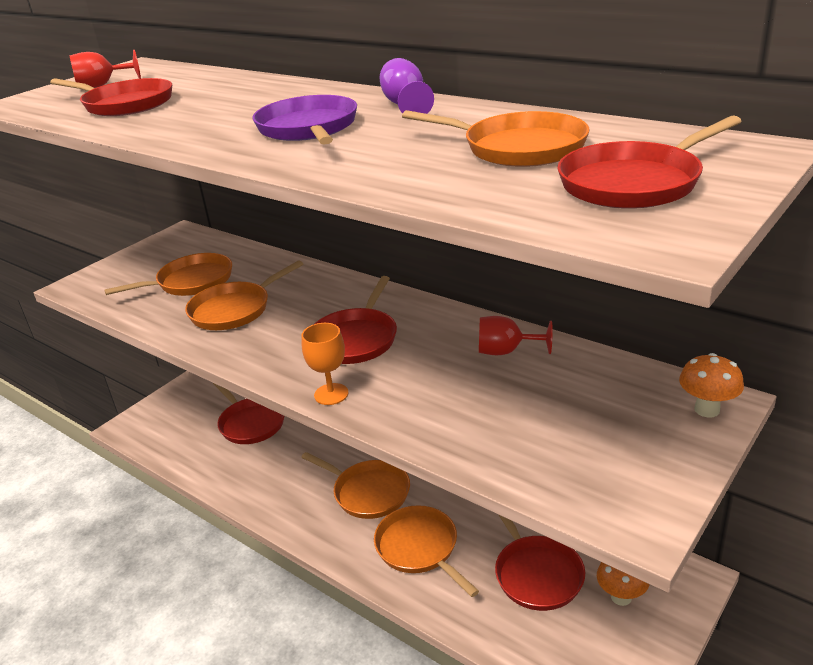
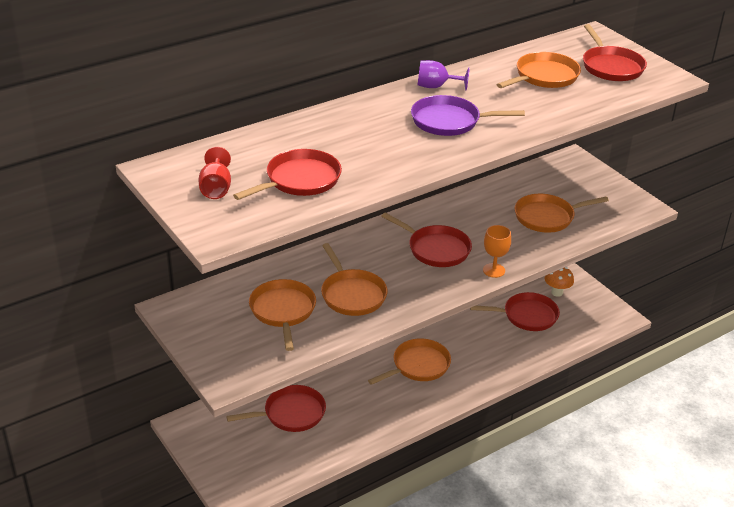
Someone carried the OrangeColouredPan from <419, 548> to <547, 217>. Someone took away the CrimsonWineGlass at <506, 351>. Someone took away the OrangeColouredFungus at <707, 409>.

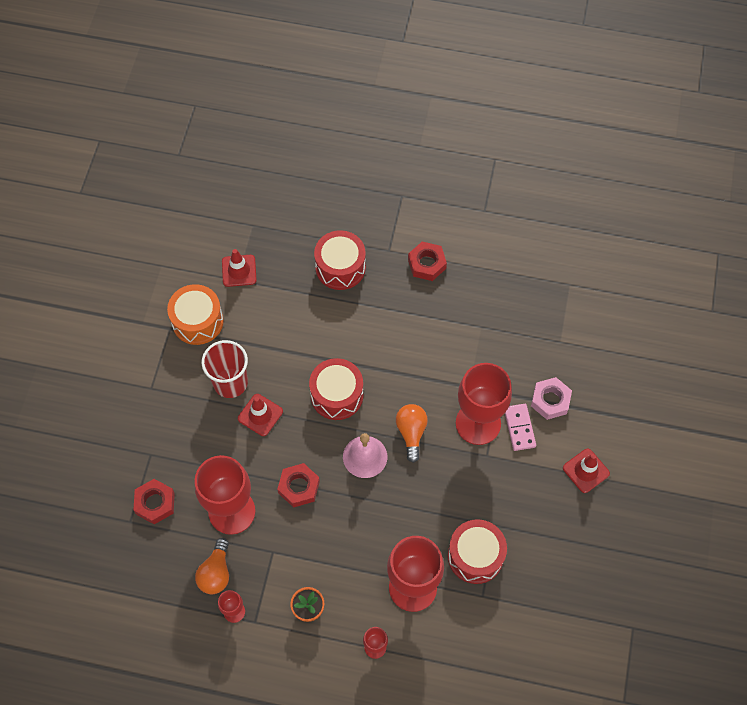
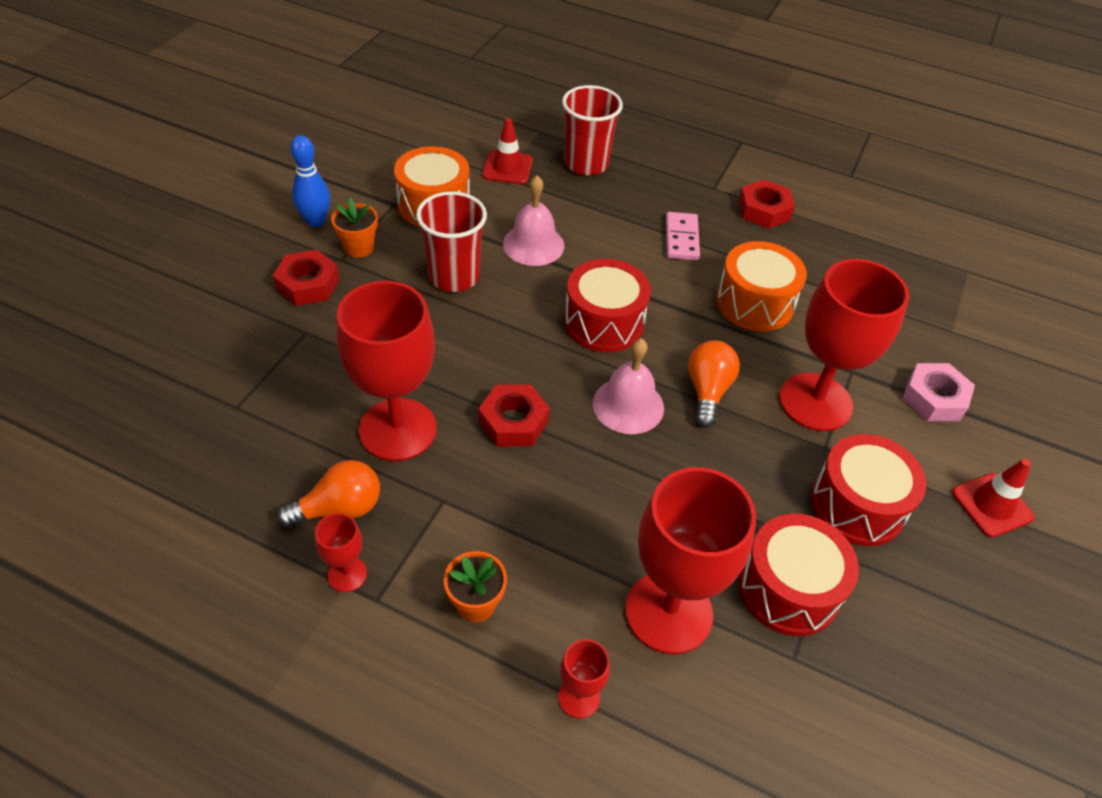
Someone carried the CrimsonNut from <155, 503> to <308, 284>. Someone rotated the OrangeColouredLightbulb at <216, 573> by 135 degrees counterclockwise. Someone put down the BlueSkittle at <316, 221>. Someone put down the OrangeColouredPottedPlant at <359, 247>. Someone put down the PinkSchoolBell at <533, 244>. Someone put down the CrimsonCup at <586, 164>. Someone carried the PinkDominoTile from <519, 428> to <681, 238>. Someone put down the OrangeColouredSnareDrum at <754, 303>. Someone carried the CrimsonSnareDrum from <340, 267> to <857, 505>. Someone took away the CrimsonTrafficCone at <260, 415>.

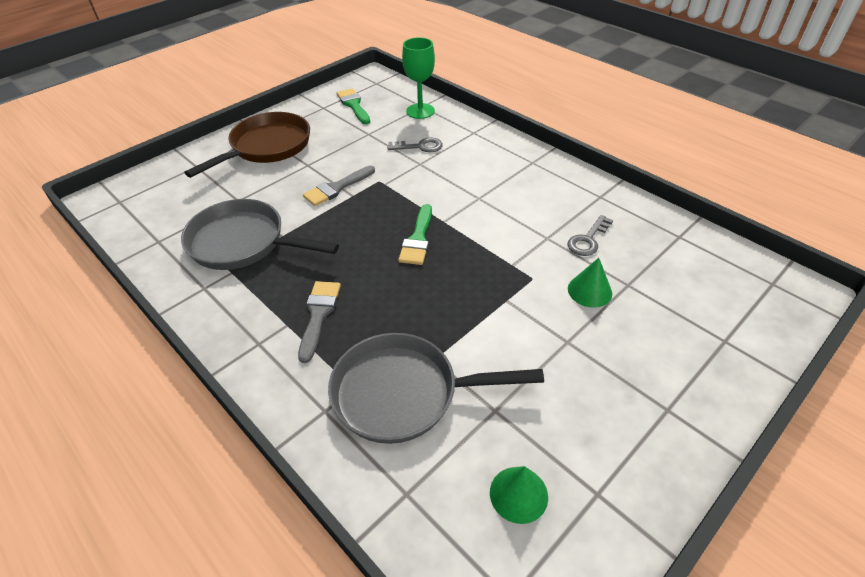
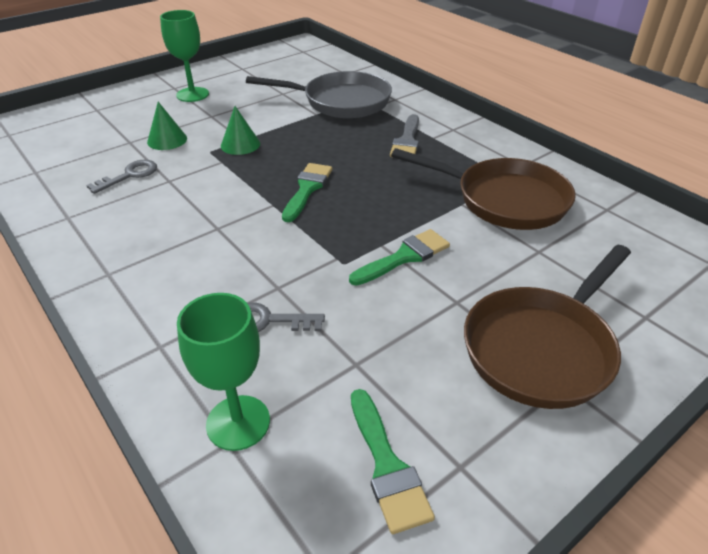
Someone put down the GreenWineGlass at <192, 94>. Someone carried the GreenSolidCone from <518, 494> to <240, 144>. Someone repainted the GreyPaintBrush at <337, 188>, which became the GreenPaintBrush at <404, 257>. Someone repainted the GreyPan at <243, 242>, which became the RussetPan at <504, 200>.

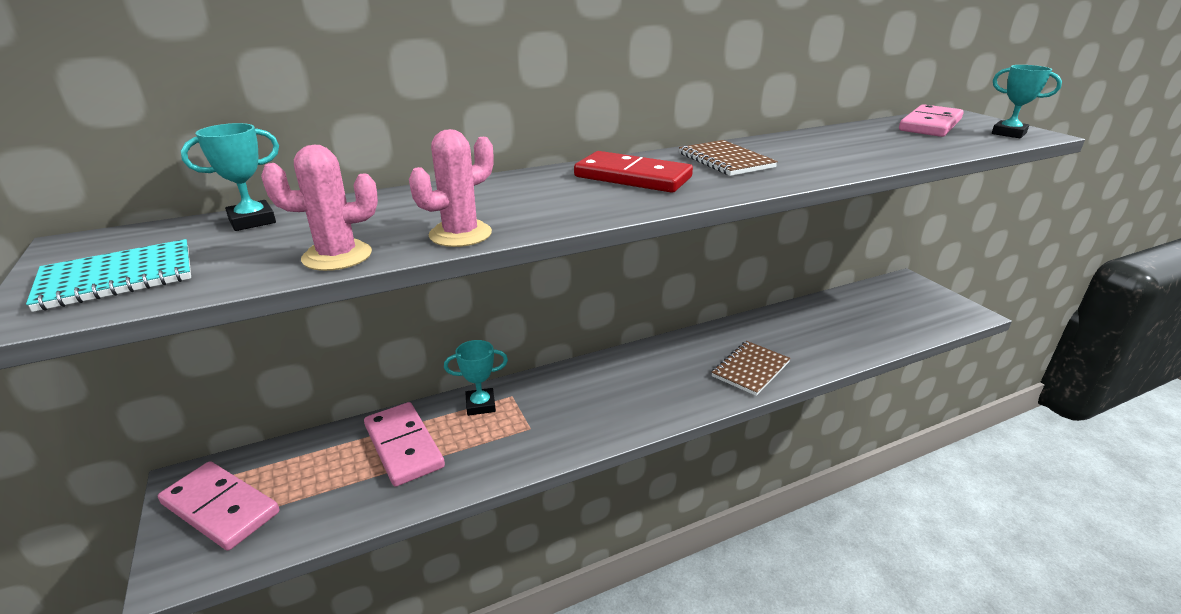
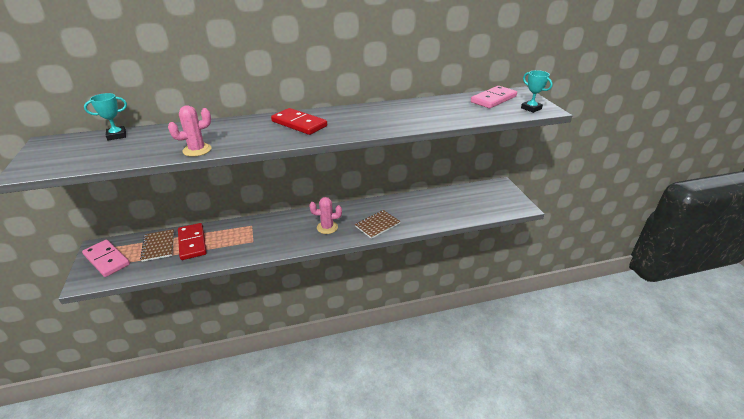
Someone carried the RussetNotebook from <726, 160> to <158, 246>. Someone repainted the PinkDominoTile at <403, 446>, which became the CrimsonDominoTile at <192, 243>. Someone carried the PinkPricklyPlant from <337, 256> to <327, 227>. Someone took away the AquaNotebook at <118, 277>. Someone took away the AquaTrophy at <480, 405>.

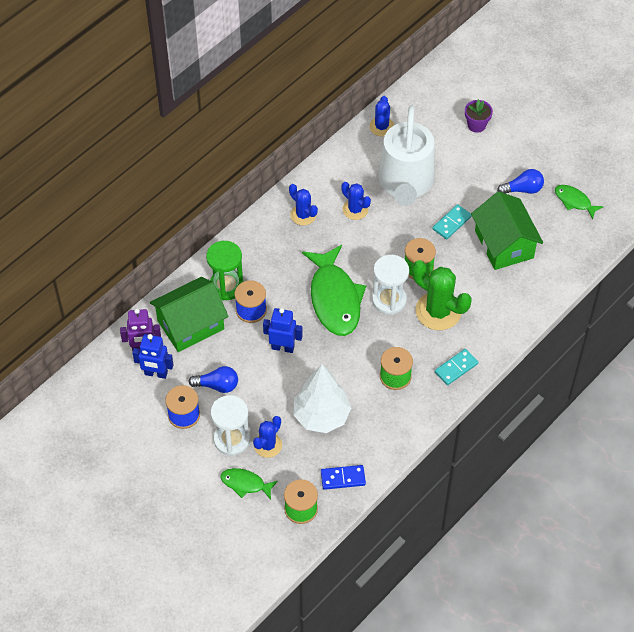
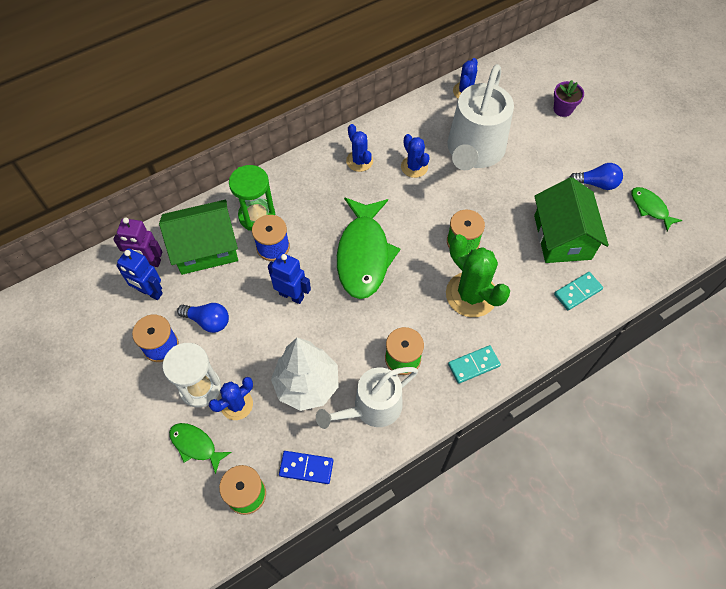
Someone put down the SnowWhiteSprinklingCan at <372, 407>. Someone carried the AquaDominoTile from <451, 223> to <577, 292>. Someone took away the SnowWhiteHourglass at <389, 300>.

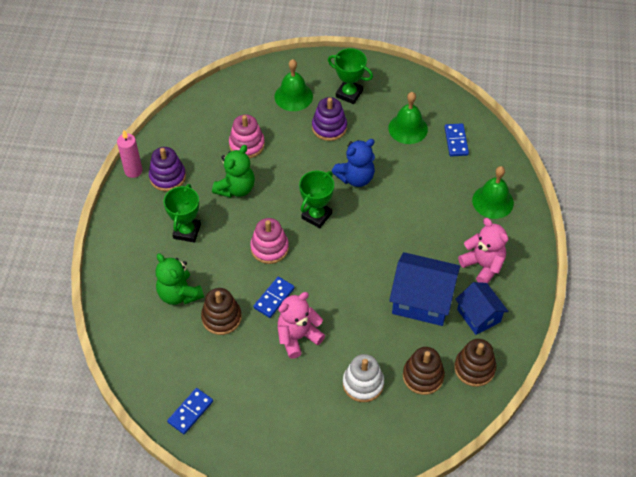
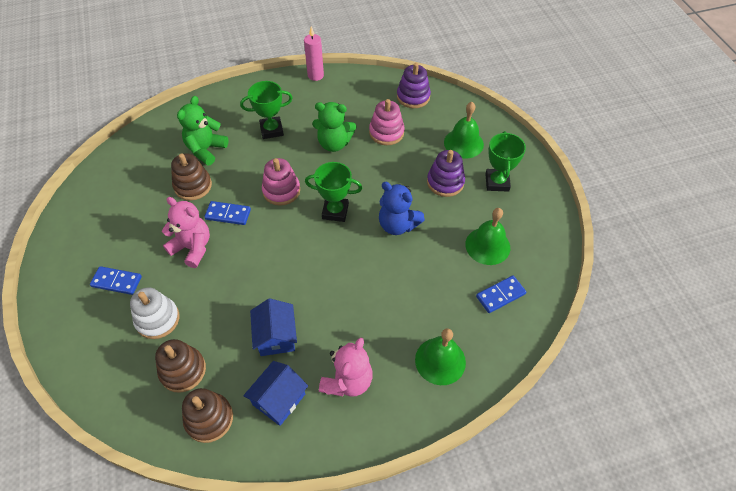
Someone carried the BlueDominoTile from <190, 412> to <117, 281>. Someone scaled the BlueHouse at <422, 300> by 0.64. Someone carried the RoyalPurpleRingStacker from <167, 177> to <413, 97>.

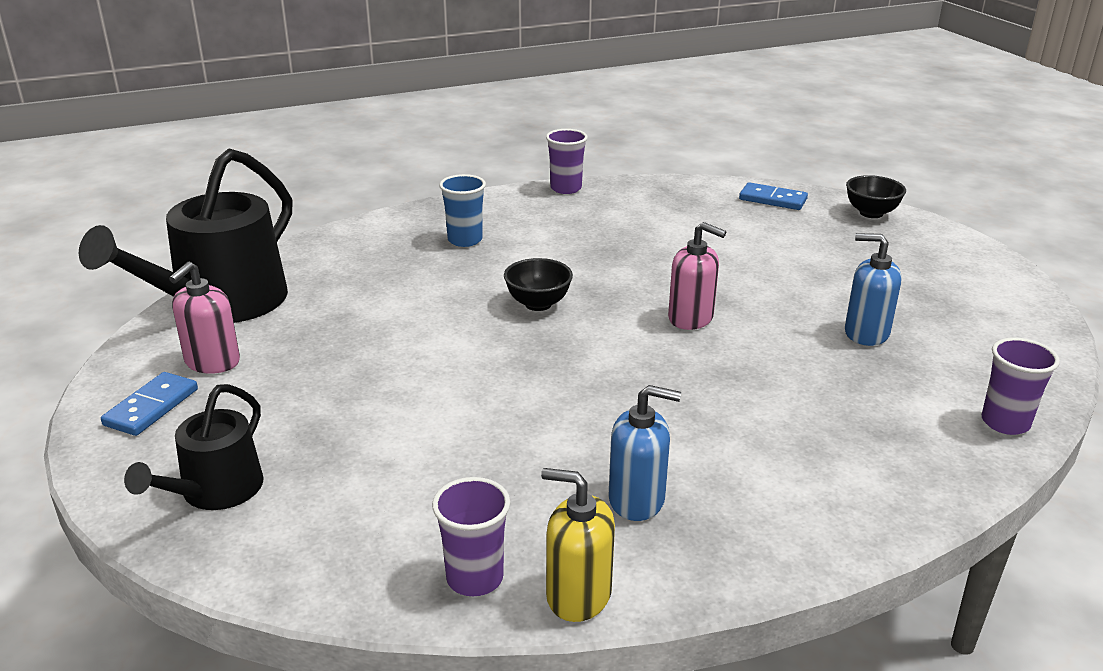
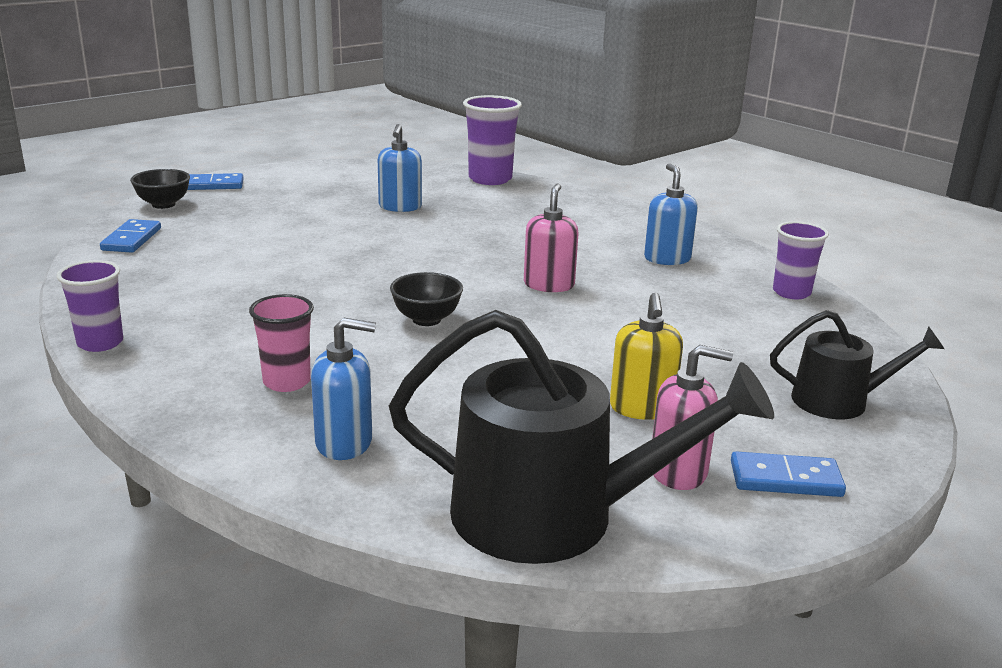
Someone put down the BlueDominoTile at <212, 185>. Someone repainted the BlueCup at <465, 240>, which became the PinkCup at <287, 382>. Someone put down the BlueSoapDispenser at <344, 443>. Someone scaled the RoyalPurpleCup at <1005, 423> by 1.50. Someone carried the PinkSoapDispenser from <691, 318> to <549, 285>. Someone carried the YellowSoapDispenser from <578, 595> to <642, 408>.

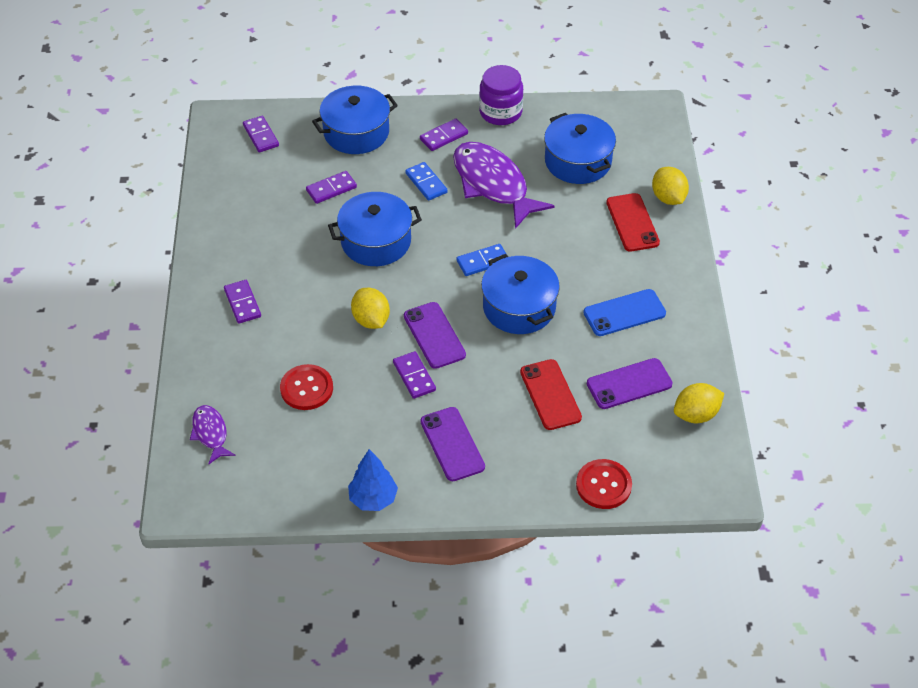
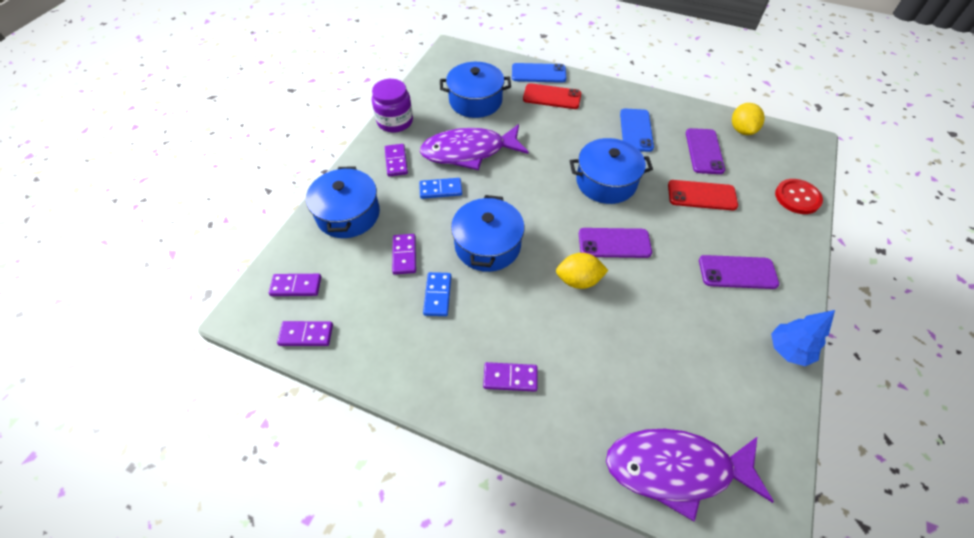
Someone carried the RoyalPurpleDominoTile from <414, 376> to <306, 334>. Someone carried the BlueDominoTile from <482, 261> to <437, 295>. Someone swapped the YellowCitrusFruit at <668, 198> for the BlueMobilePhone at <538, 73>. Someone scaled the RoyalPurpleFishFigure at <210, 433> by 2.01. Someone took away the CrimsonShirtButton at <306, 388>.

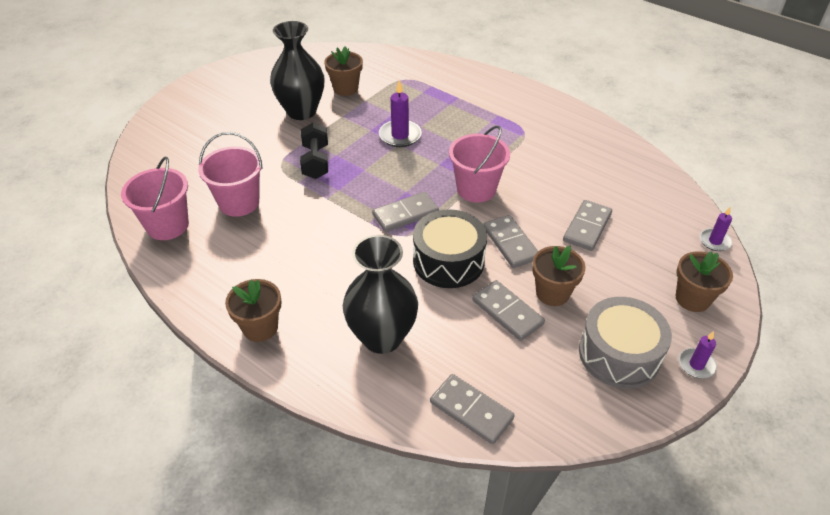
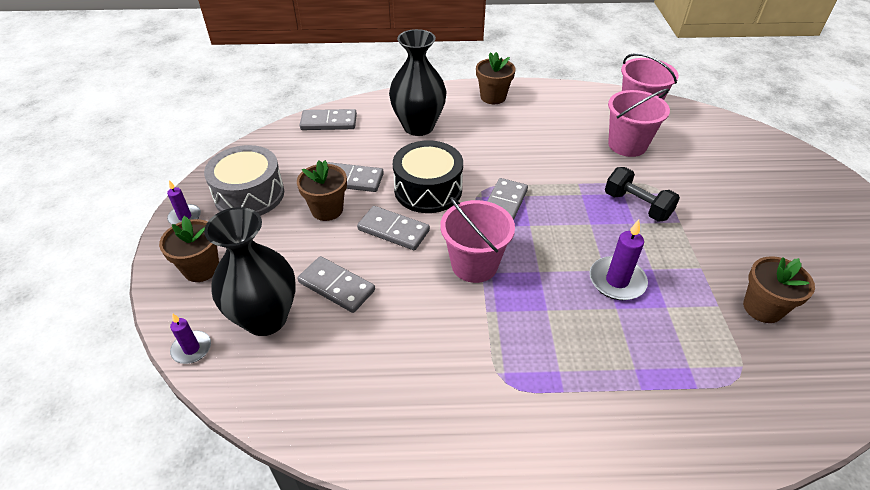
Someone carried the BlackTallVase from <301, 111> to <266, 318>. Someone rotated the GreyDominoTile at <587, 227> by 45 degrees counterclockwise.

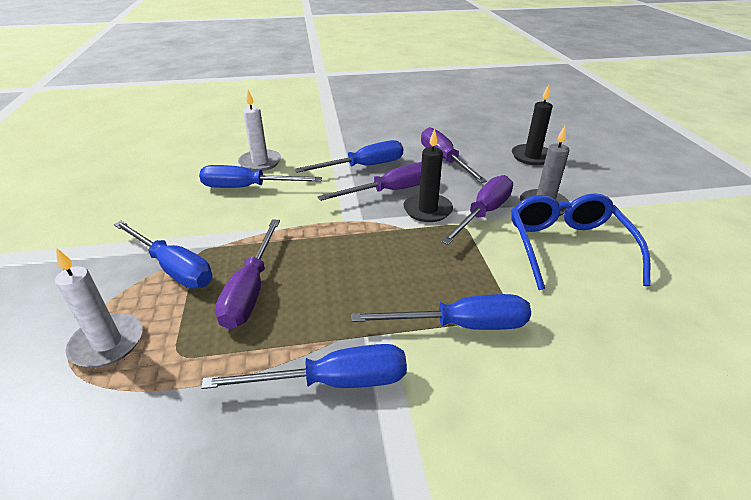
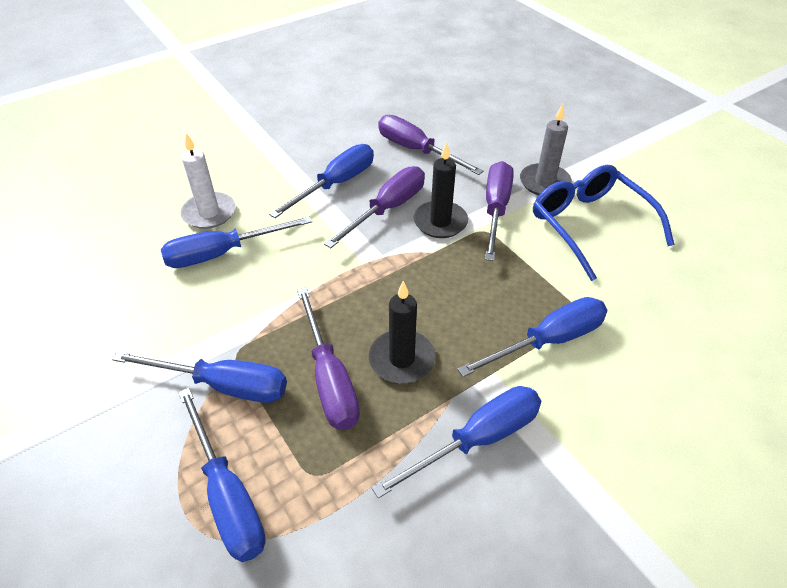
Someone swapped the SnowWhiteCandle at <107, 343> for the BlueFlatScrewdriver at <227, 495>. Someone carried the BlackCandle from <531, 156> to <401, 359>.

